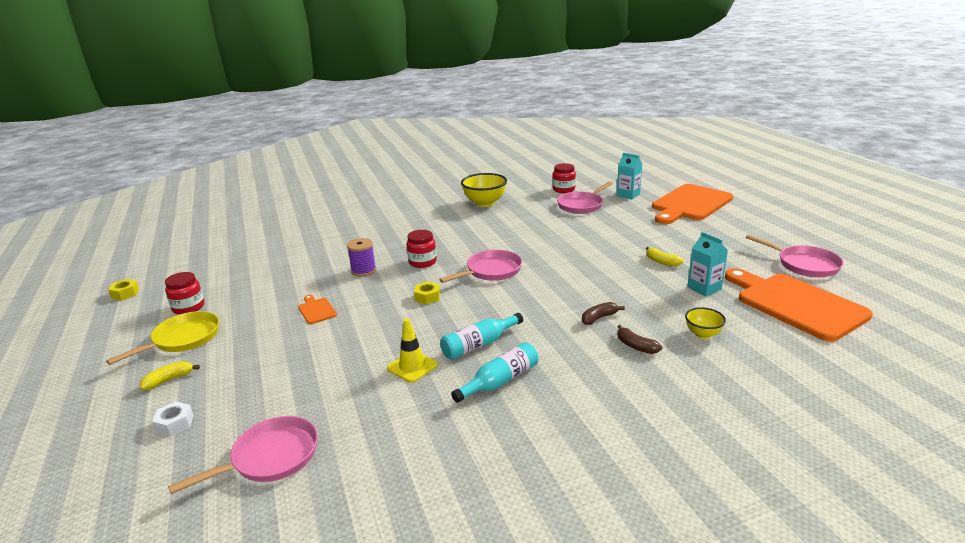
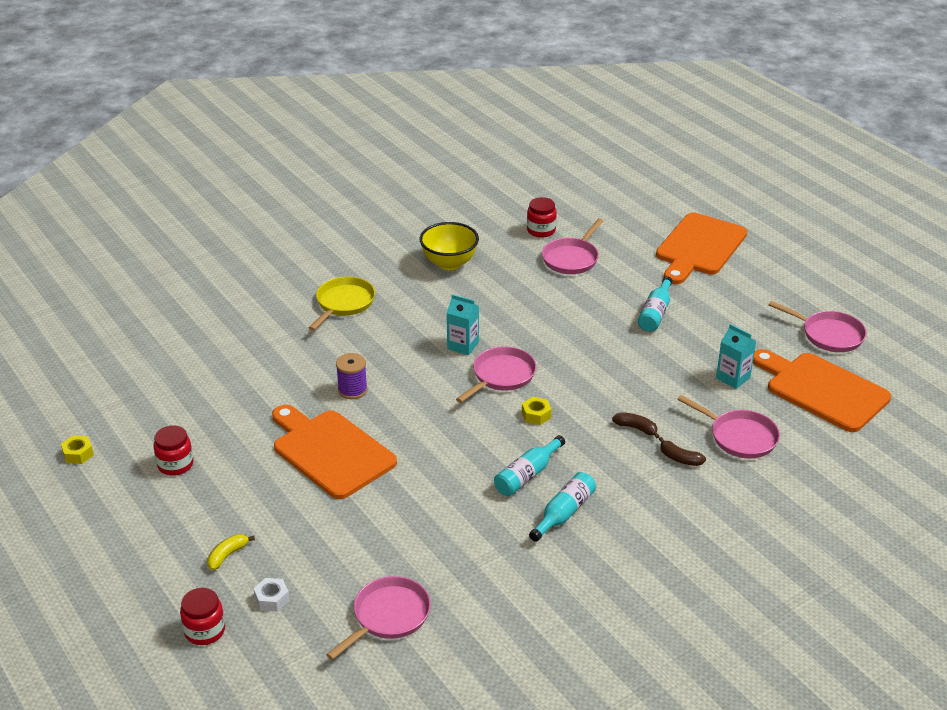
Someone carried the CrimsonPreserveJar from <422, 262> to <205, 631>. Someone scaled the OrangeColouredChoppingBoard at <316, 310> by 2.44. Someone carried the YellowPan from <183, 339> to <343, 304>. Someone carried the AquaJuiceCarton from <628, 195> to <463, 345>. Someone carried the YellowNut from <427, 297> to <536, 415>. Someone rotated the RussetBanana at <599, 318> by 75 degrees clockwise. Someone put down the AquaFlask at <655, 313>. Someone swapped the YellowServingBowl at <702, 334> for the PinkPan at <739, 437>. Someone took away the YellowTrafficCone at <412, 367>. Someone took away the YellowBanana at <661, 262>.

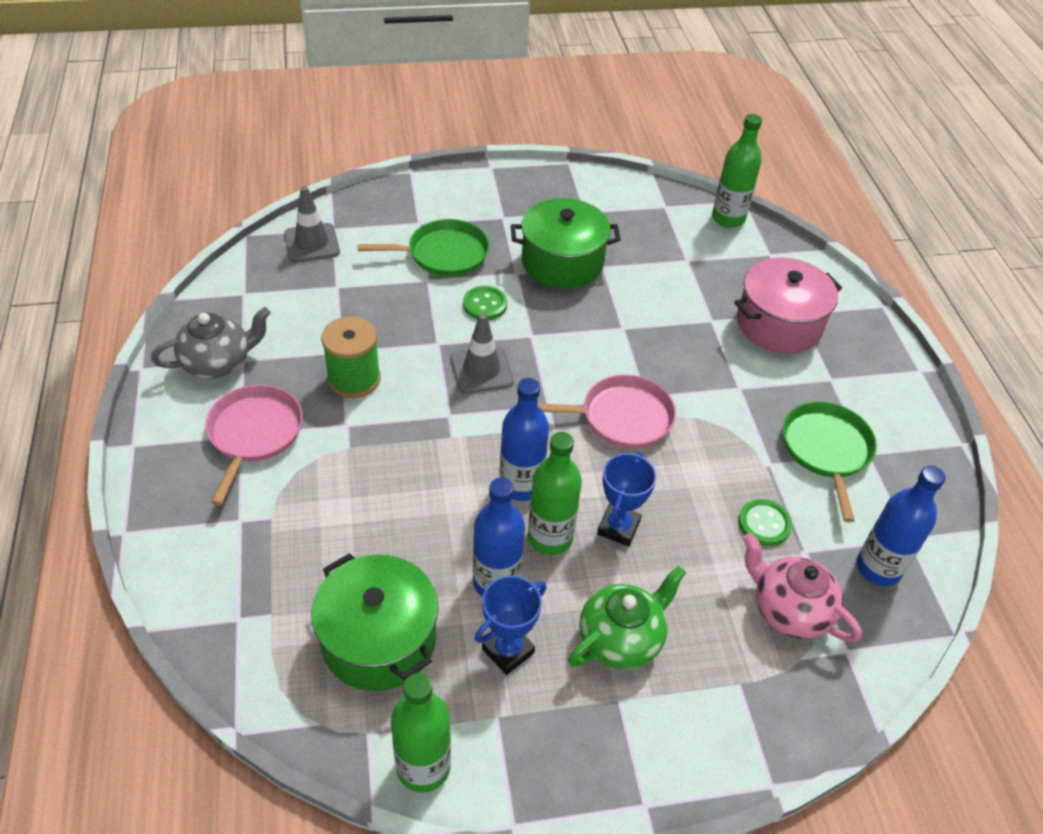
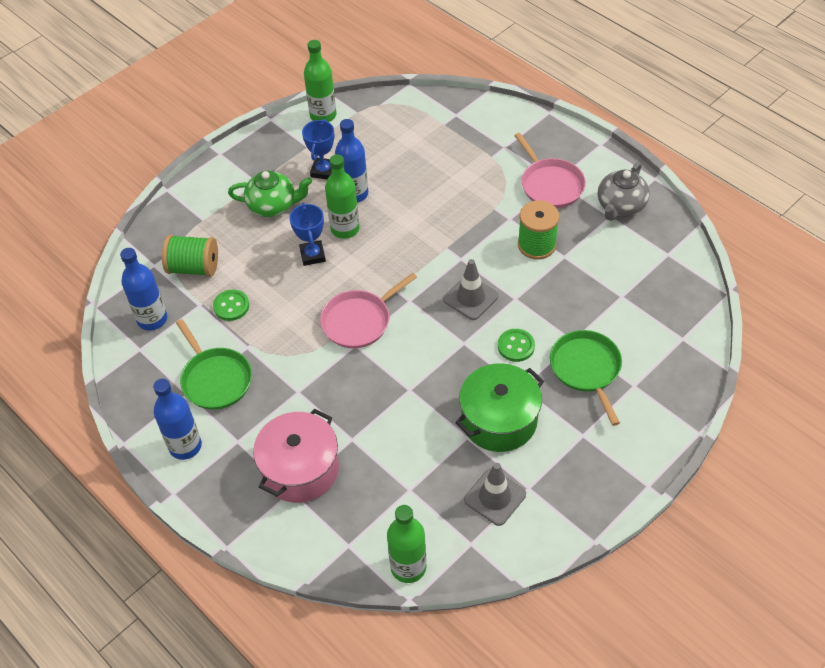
Someone carried the BlueFlask from <521, 485> to <185, 446>. Someone swapped the PinkChinaTeapot at <789, 610> for the GreenBobbin at <194, 267>. Someone rotated the GreenChinaTeapot at <621, 639> by 105 degrees counterclockwise. Someone carried the GreyTrafficCone from <312, 243> to <495, 497>. Someone rotated the GreenPan at <443, 254> by 120 degrees clockwise. Someone took away the GreenCookingPot at <379, 640>.

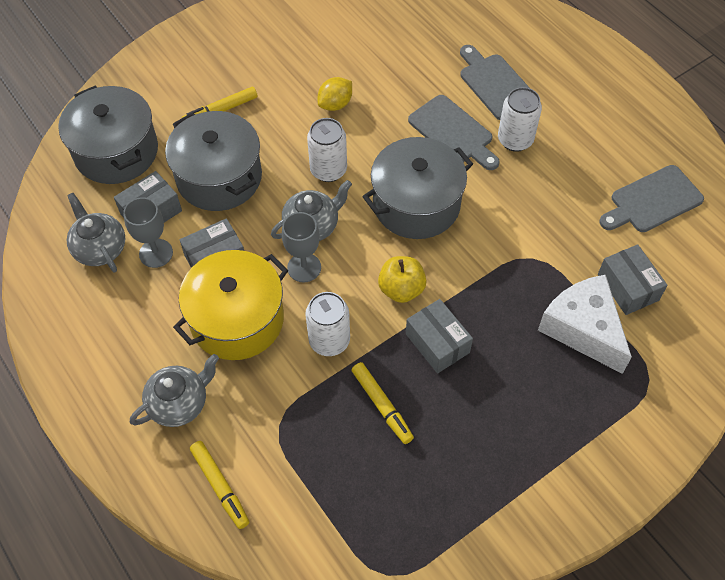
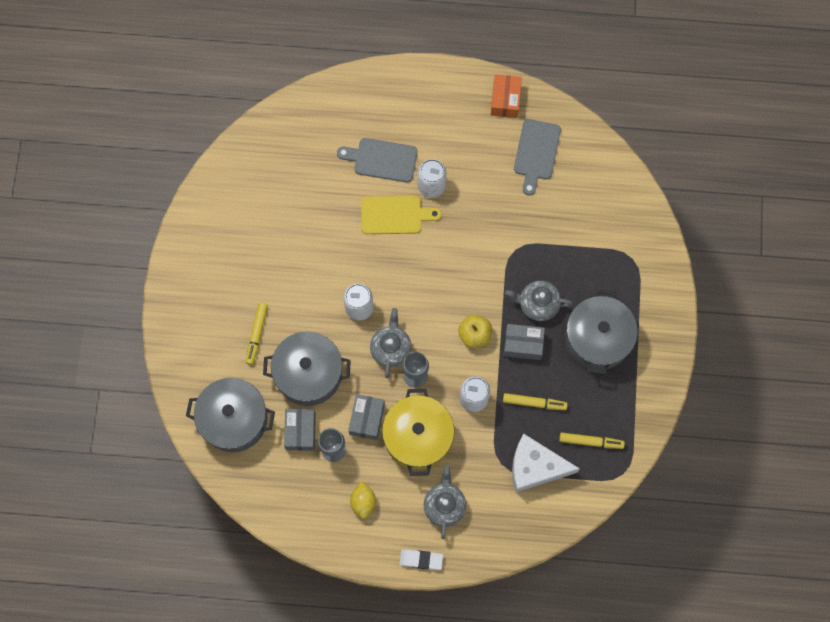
Someone carried the YellowCitrusFruit from <335, 104> to <363, 502>. Someone repainted the GreyChoppingBoard at <453, 132>, which became the YellowChoppingBoard at <395, 215>. Someone put down the SnowWhiteEraser at <421, 560>. Someone put down the OrangeColouredParcel at <505, 100>. Someone carried the GreyChinaTeapot from <100, 248> to <538, 304>. Someone carried the SnowWhiteCheese from <583, 329> to <535, 467>. Someone carried the YellowMarkerPen from <220, 486> to <591, 442>. Someone carried the GreyCookingPot from <416, 204> to <597, 339>. Someone took away the GreyParcel at <627, 287>.

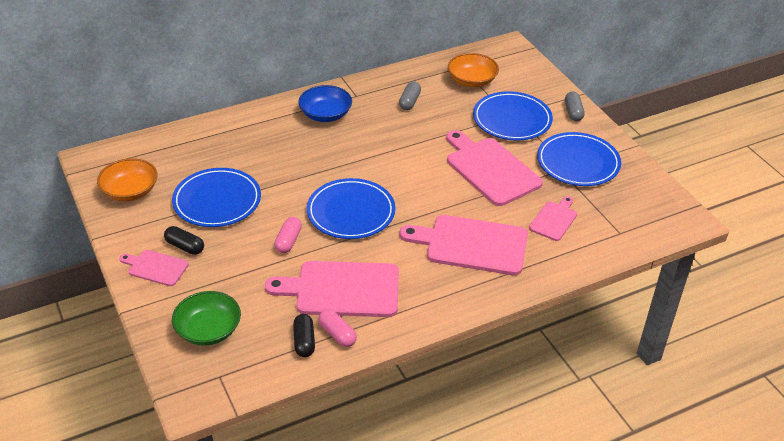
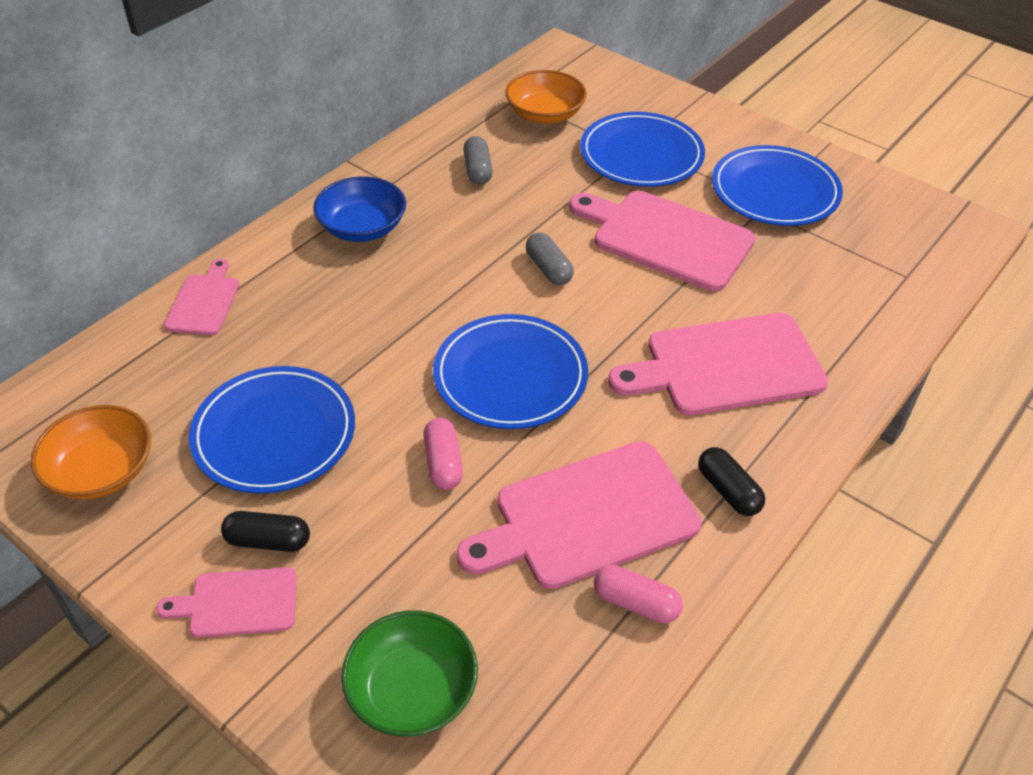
Someone carried the PinkChoppingBoard from <554, 219> to <204, 302>. Someone carried the GreyPill from <573, 112> to <548, 269>. Someone carried the BlackPill from <304, 341> to <728, 491>.

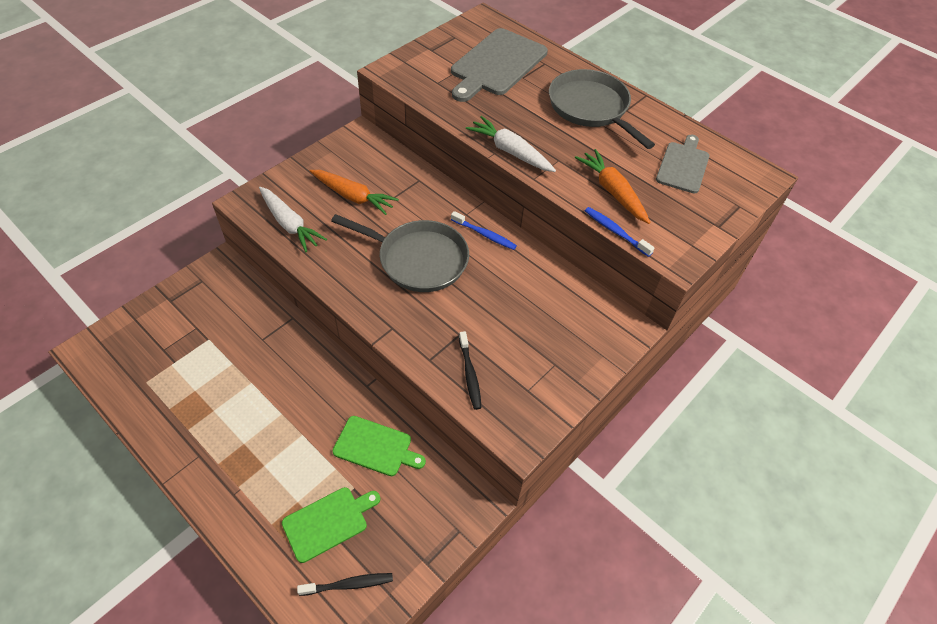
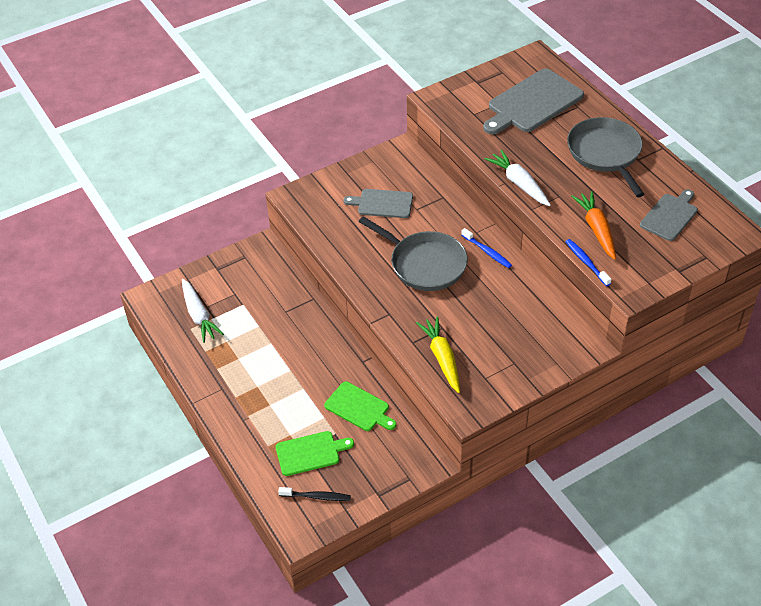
Someone carried the SnowWhiteRootVegetable from <289, 224> to <199, 315>. Someone swapped the OrangeColouredRootVegetable at <353, 196> for the GreyChoppingBoard at <382, 204>. Someone swapped the BlackDentalBrush at <470, 374> for the YellowRootVegetable at <442, 358>.

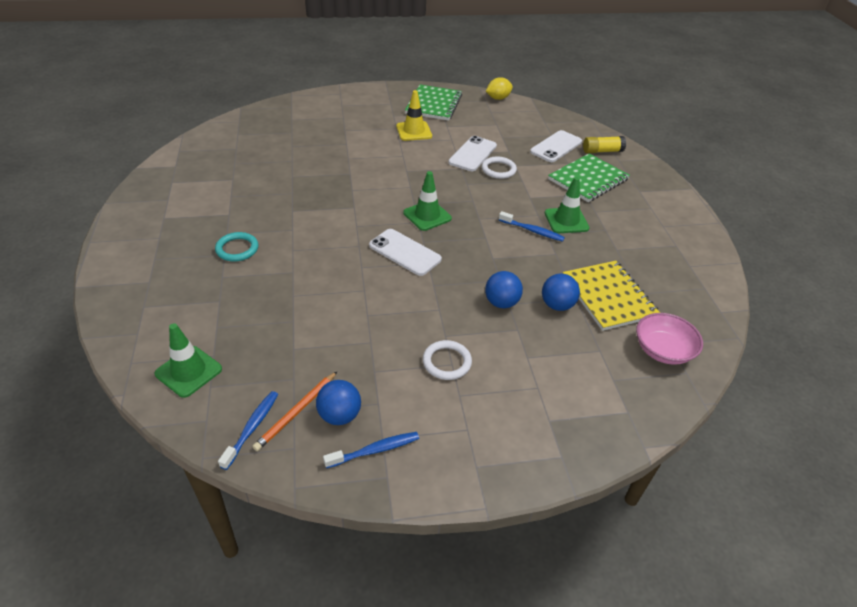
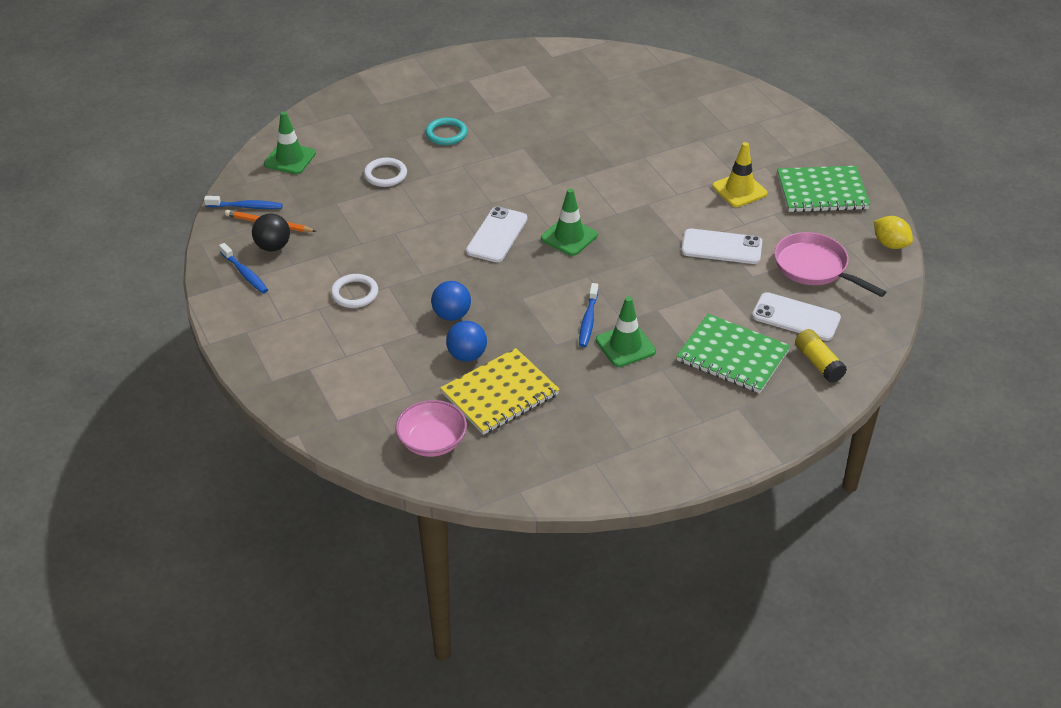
Someone repainted the BluePlayBall at <339, 415>, which became the BlackPlayBall at <273, 246>. Someone carried the SnowWhiteTorus from <498, 170> to <385, 175>. Someone put down the PinkPan at <814, 267>.

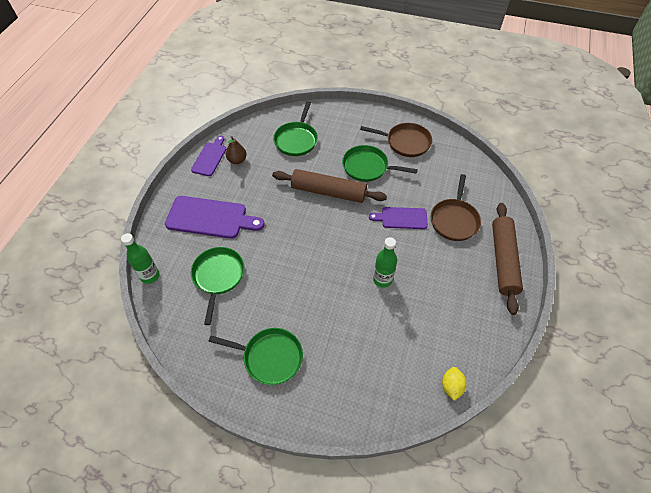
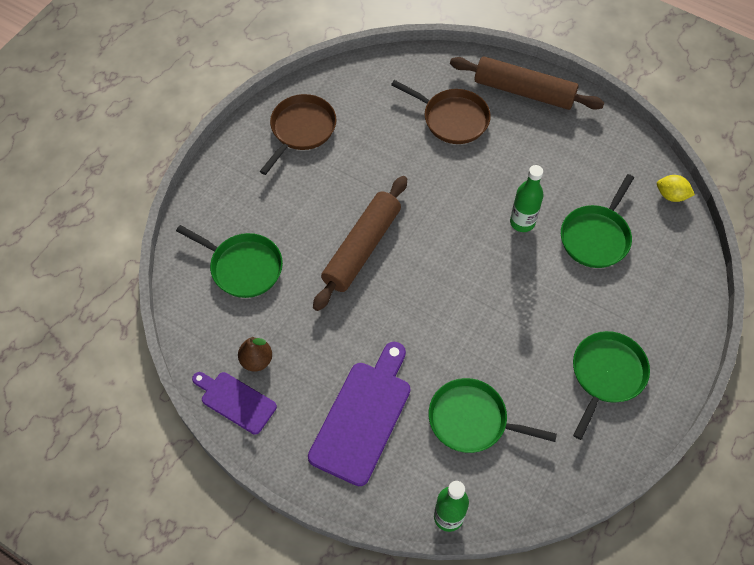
Someone carried the GreenPan from <367, 167> to <596, 237>. Someone took away the RoyalPurpleChoppingBoard at <401, 218>.

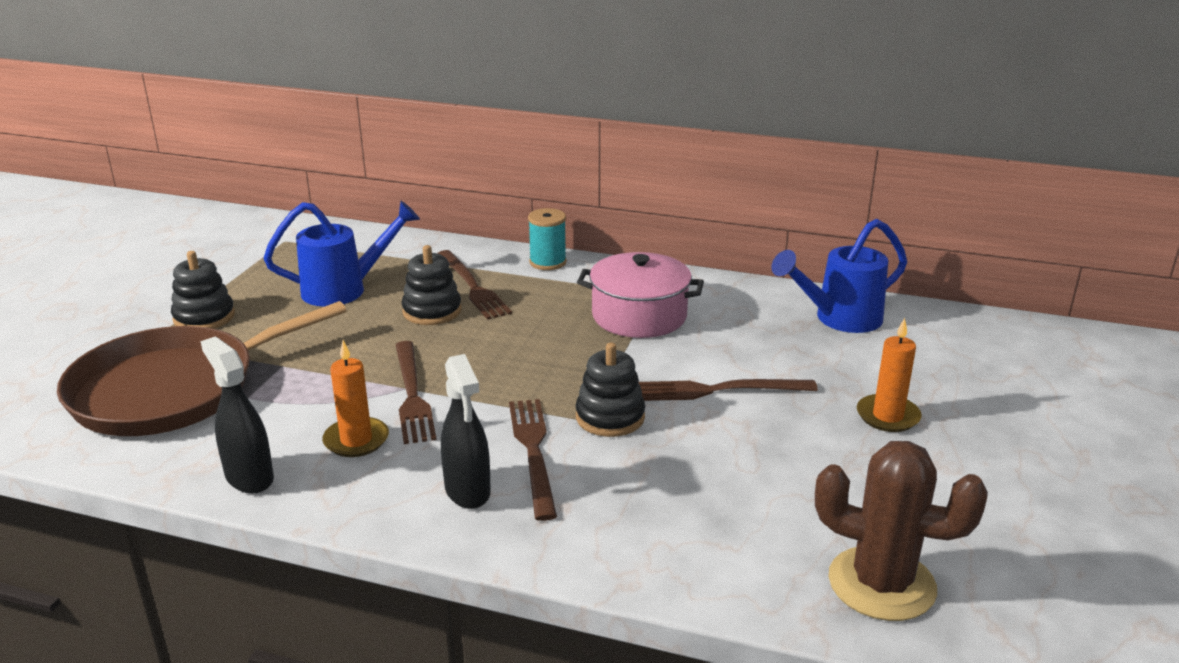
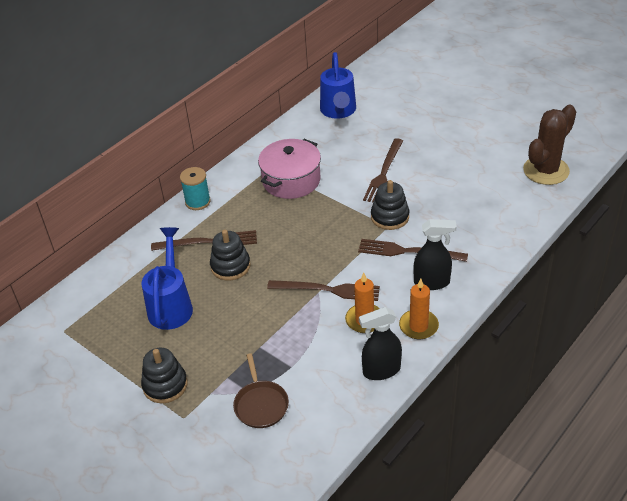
Someone scaled the RussetPan at <173, 389> by 0.44. Someone carried the OrangeColouredCandle from <887, 416> to <418, 326>.

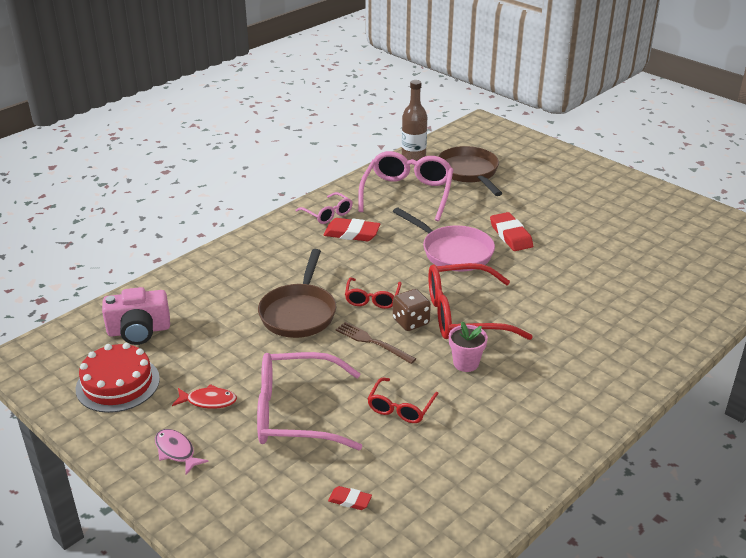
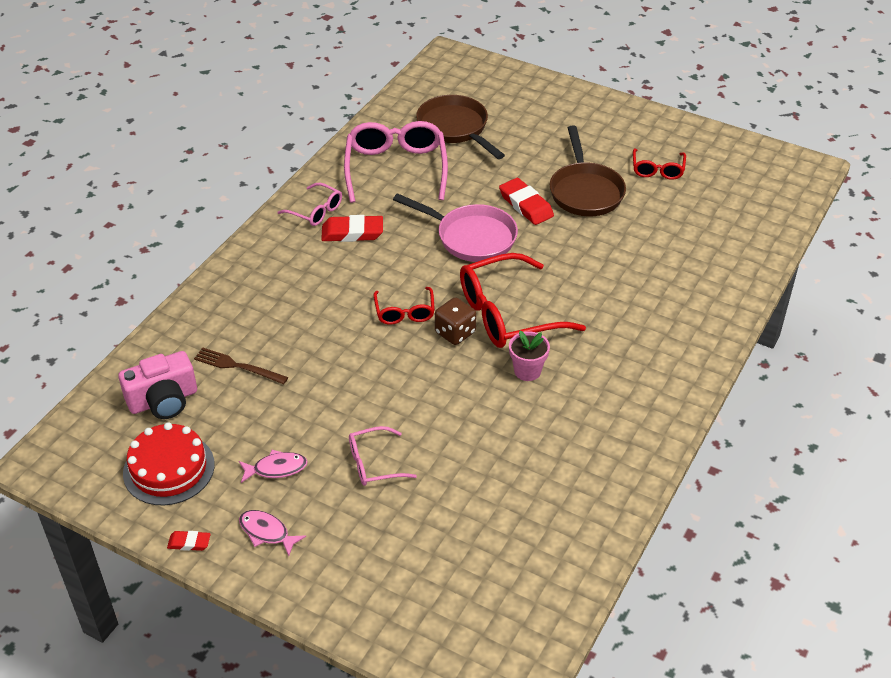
Someone carried the CrimsonEraser from <350, 500> to <189, 543>. Someone carried the RussetFork from <373, 342> to <238, 366>. Someone repainted the CrimsonFishFigure at <208, 401>, which became the PinkFishFigure at <276, 468>. Someone scaled the PinkSpectacles at <296, 413> by 0.52. Someone carried the RussetPan from <299, 313> to <585, 191>. Someone carried the CrimsonSpectacles from <400, 408> to <657, 170>. Someone took away the RussetFlask at <413, 156>.

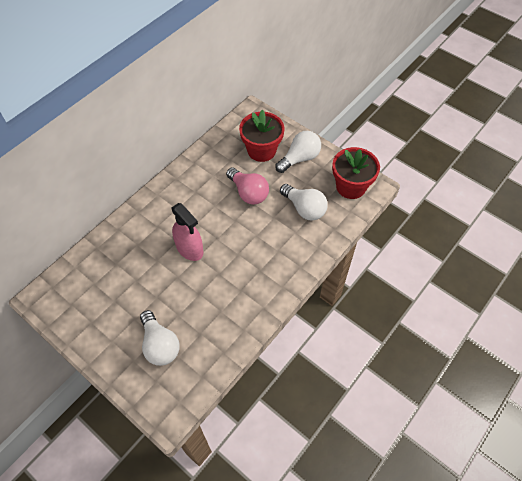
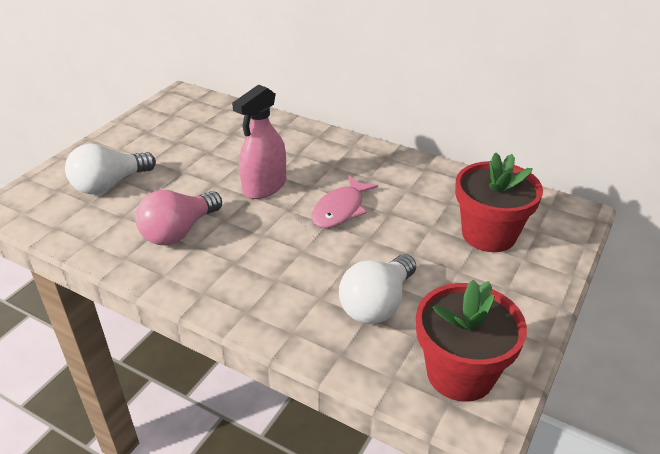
Someone carried the PinkLightbulb from <248, 193> to <179, 232>. Someone put down the PinkFishFigure at <340, 210>. Someone took away the SnowWhiteLightbulb at <299, 158>.

